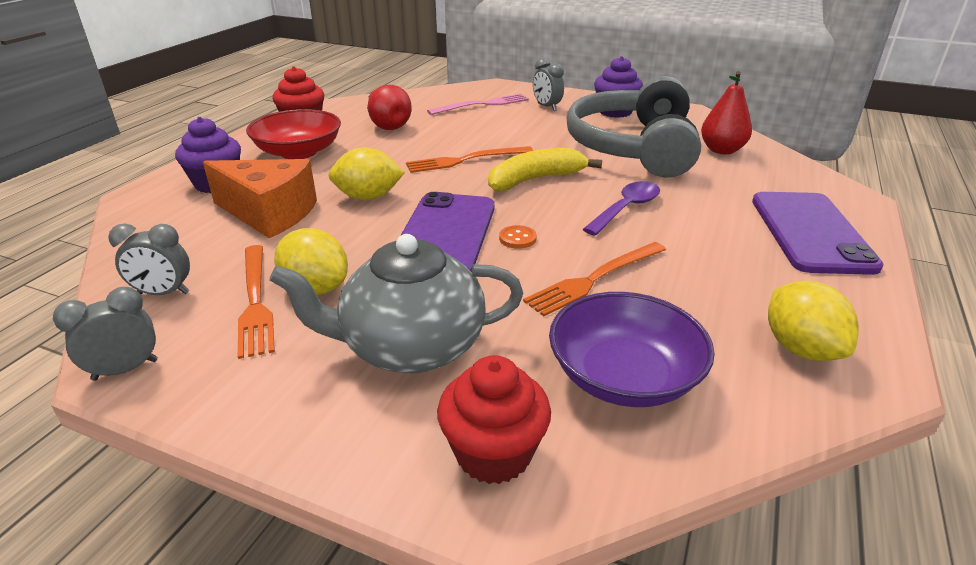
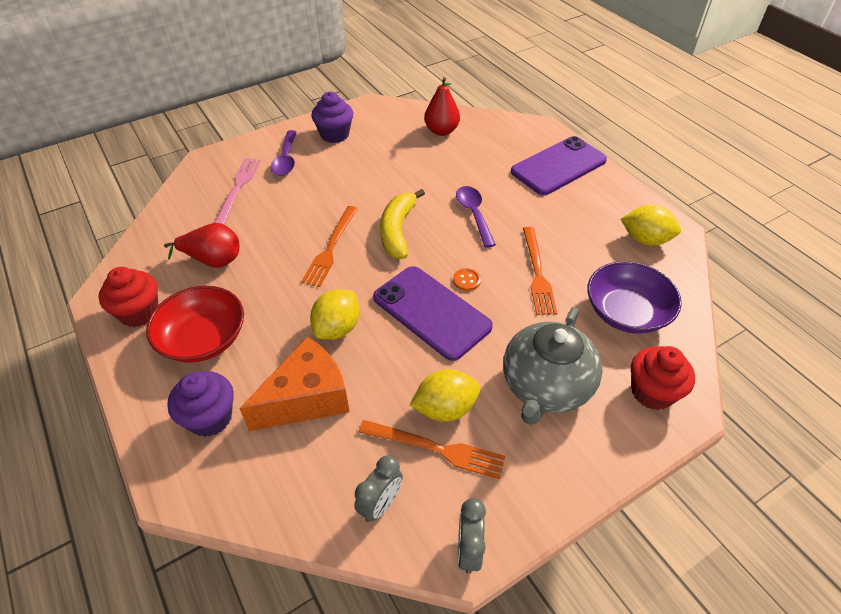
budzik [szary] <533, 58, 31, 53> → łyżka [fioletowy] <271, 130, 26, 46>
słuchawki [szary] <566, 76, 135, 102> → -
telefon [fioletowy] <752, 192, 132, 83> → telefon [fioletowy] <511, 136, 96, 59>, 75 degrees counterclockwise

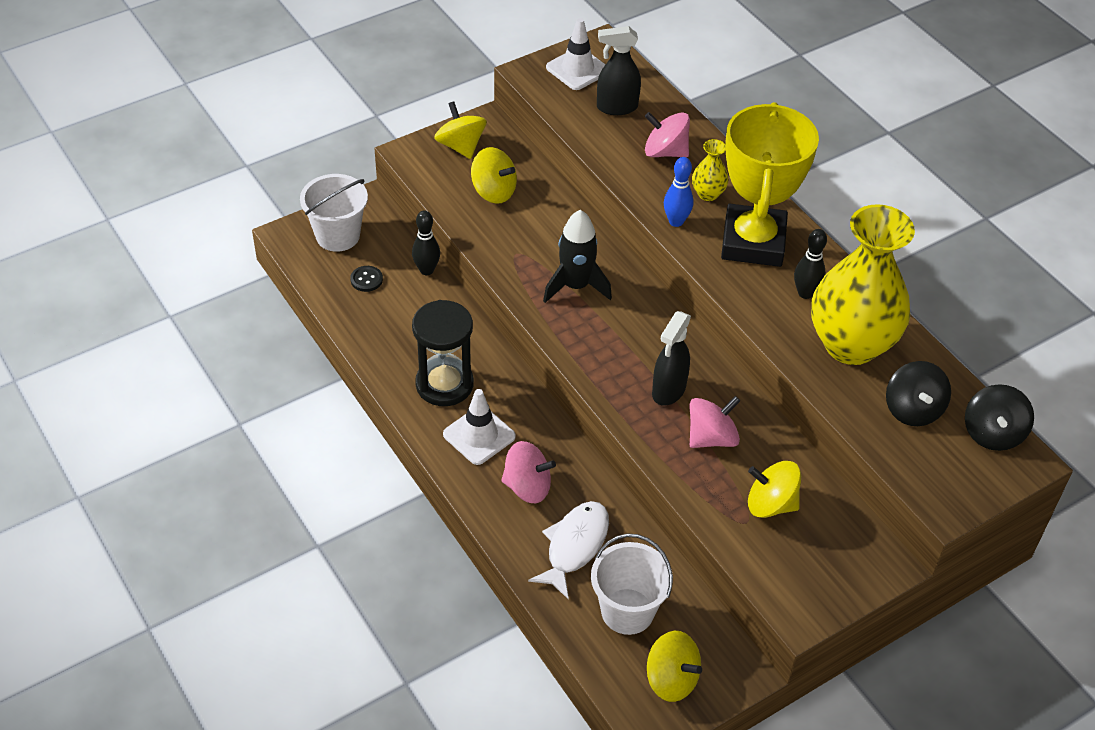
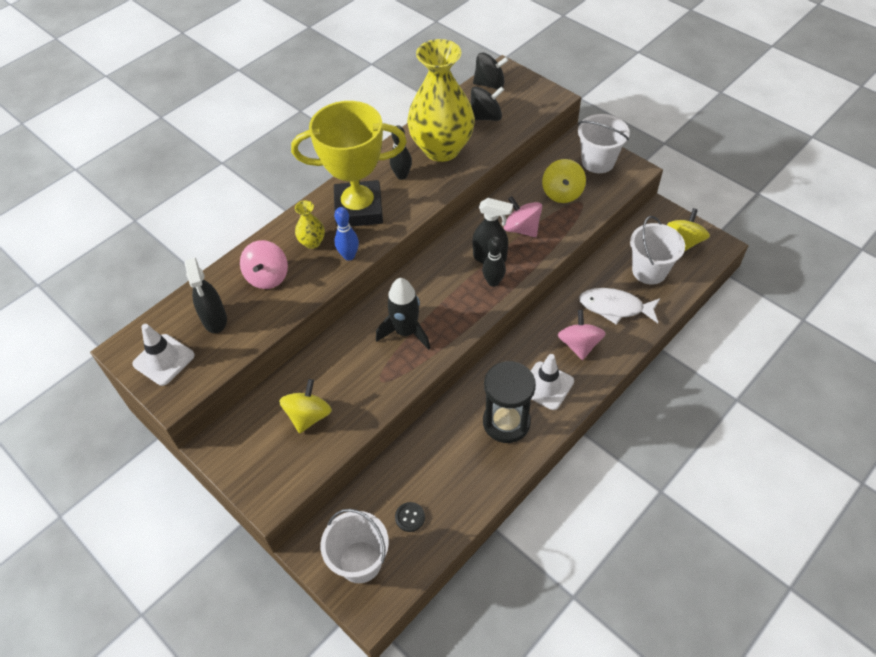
bączek [żółty] <434, 102, 53, 57> → -
kręgiel [czarny] <412, 210, 28, 65> → kręgiel [czarny] <482, 236, 24, 51>, shifted
- → wiadro [biały] <578, 114, 52, 59>

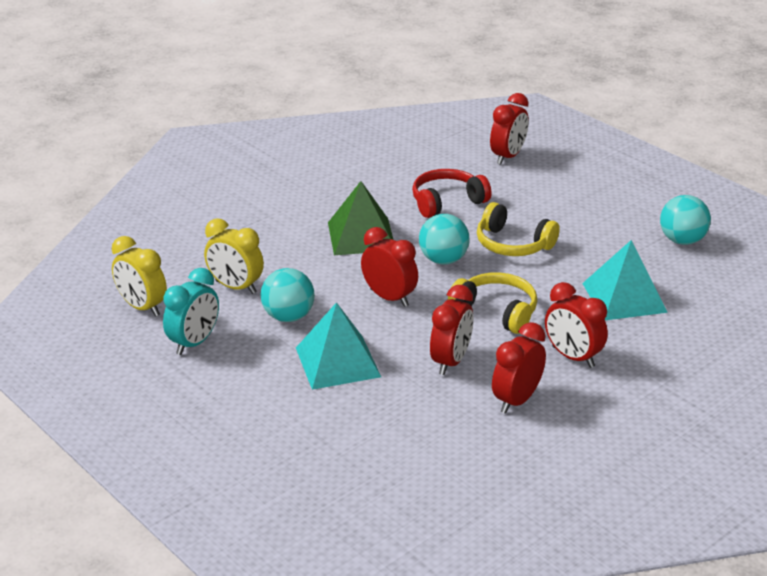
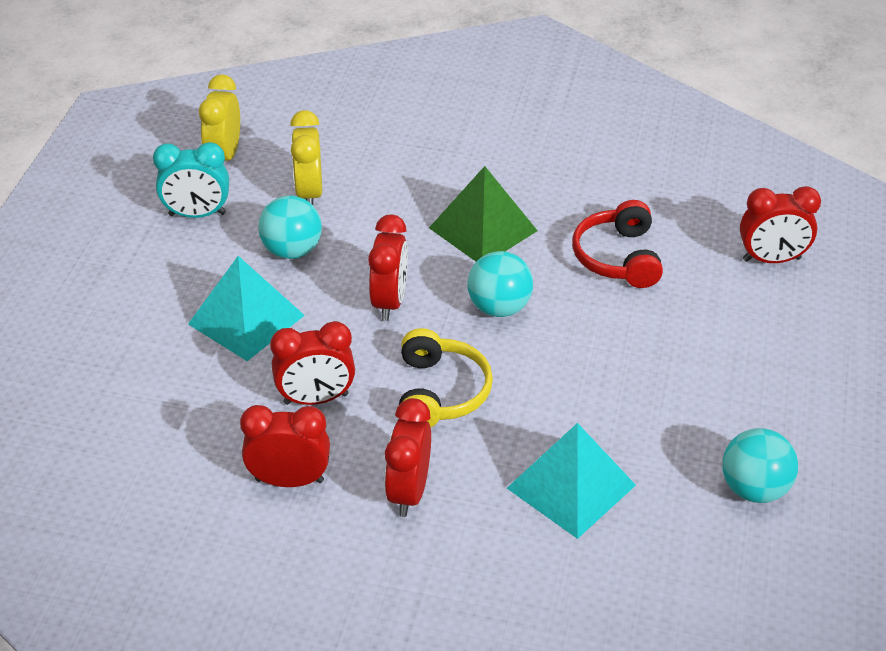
słuchawki [czerwony] <412, 169, 80, 49> → słuchawki [czerwony] <572, 200, 91, 88>, 120 degrees counterclockwise
słuchawki [żółty] <477, 202, 83, 54> → -

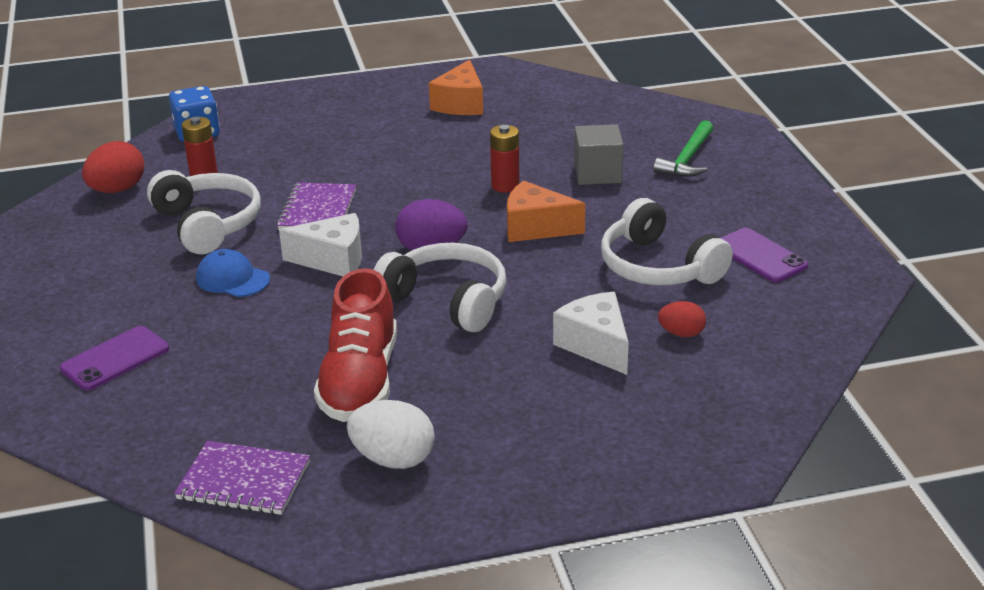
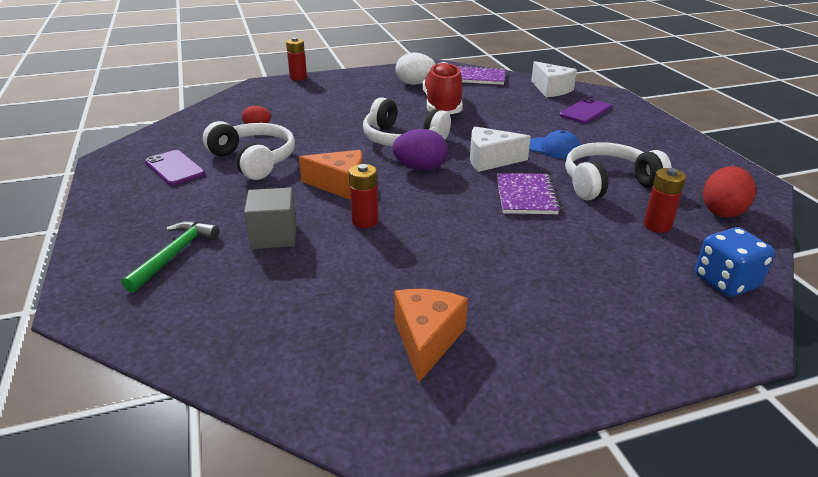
słuchawki [biały] <147, 170, 114, 84> → słuchawki [biały] <565, 142, 107, 58>, 105 degrees clockwise
ser [biały] <553, 292, 76, 83> → ser [biały] <531, 61, 46, 36>, shifted
- → bateria [czerwony] <286, 37, 21, 44>

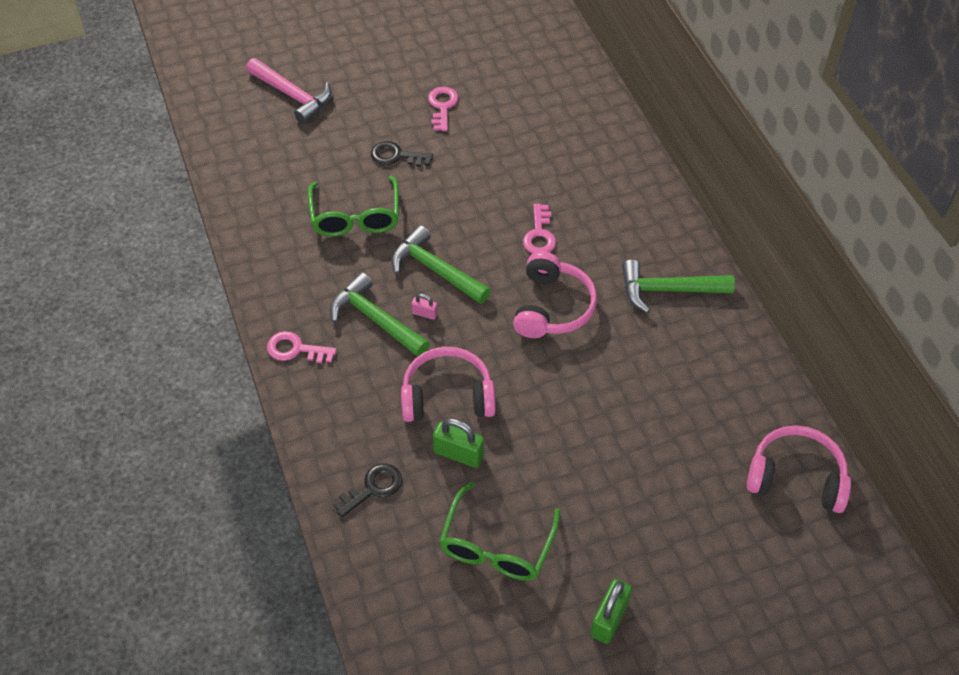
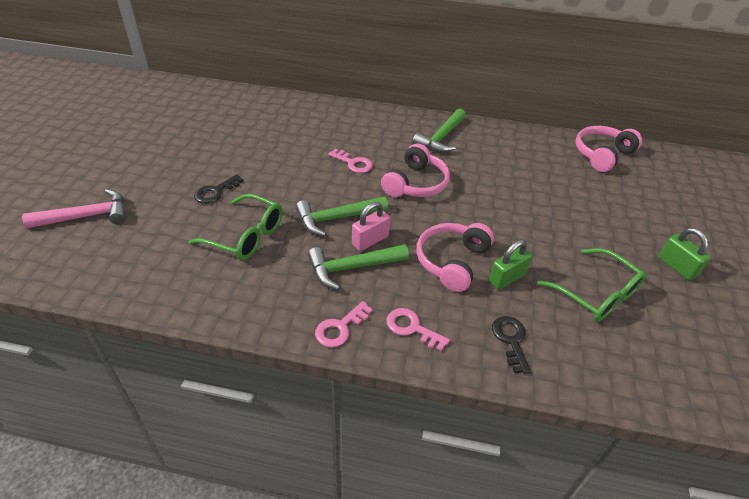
klucz [różowy] <428, 87, 30, 44> → klucz [różowy] <387, 308, 63, 43>, shifted
słuchawki [różowy] <513, 251, 84, 87> → słuchawki [różowy] <381, 144, 69, 53>, 75 degrees clockwise
kłódka [różowy] <411, 294, 27, 26> → kłódka [różowy] <352, 202, 38, 49>, x1.83

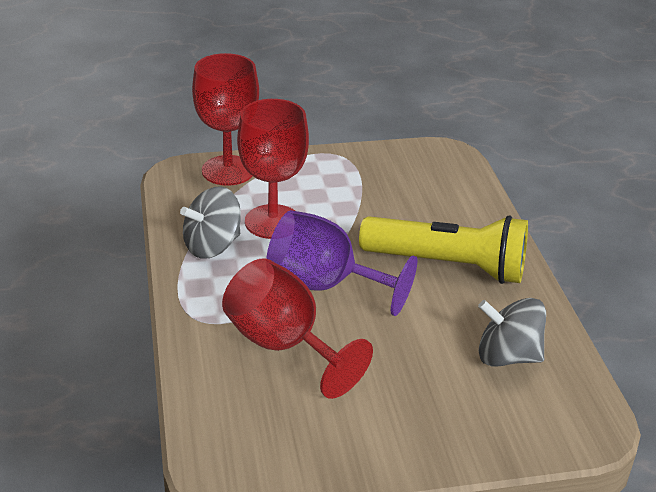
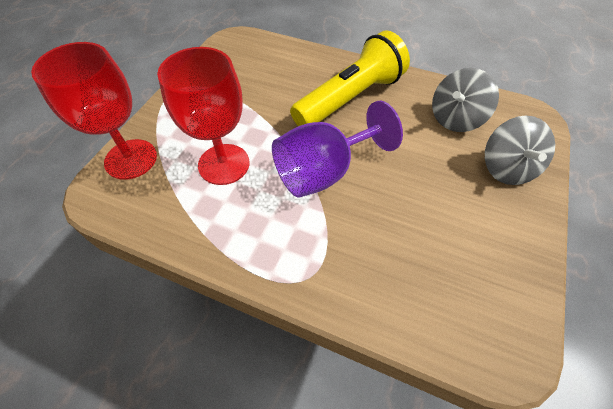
bączek [szary] <180, 186, 61, 73> → bączek [szary] <485, 116, 70, 69>, shifted
kielich [czerwony] <222, 258, 151, 141> → -

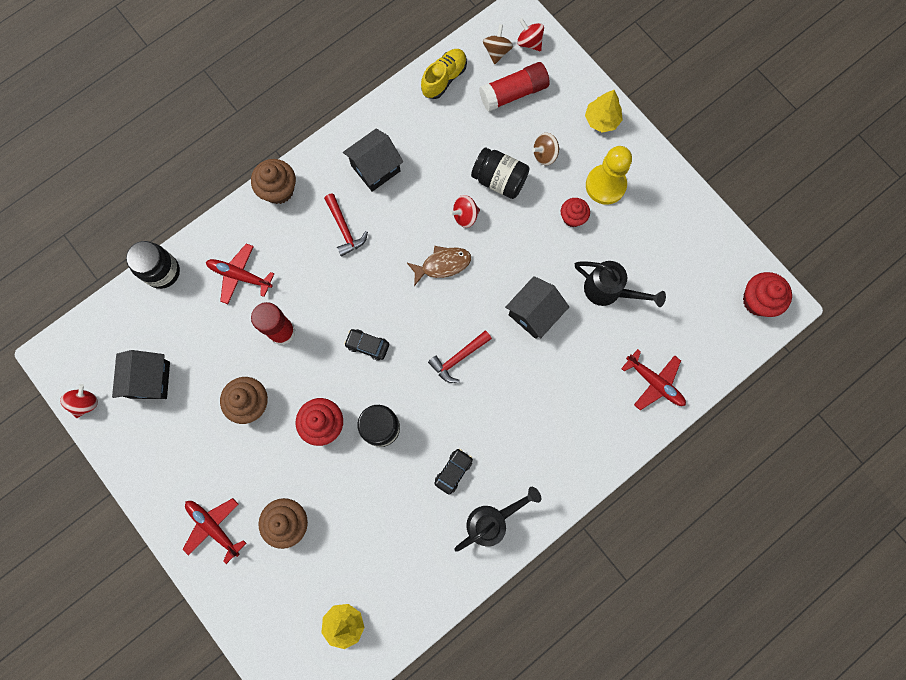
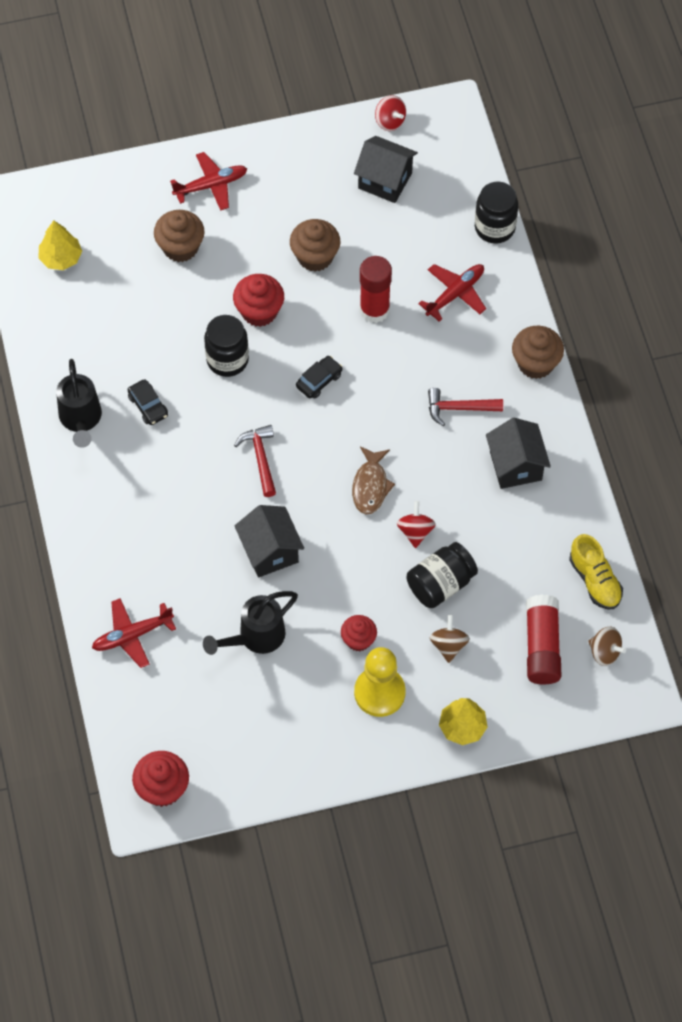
bączek [czerwony] <517, 18, 27, 33> → -

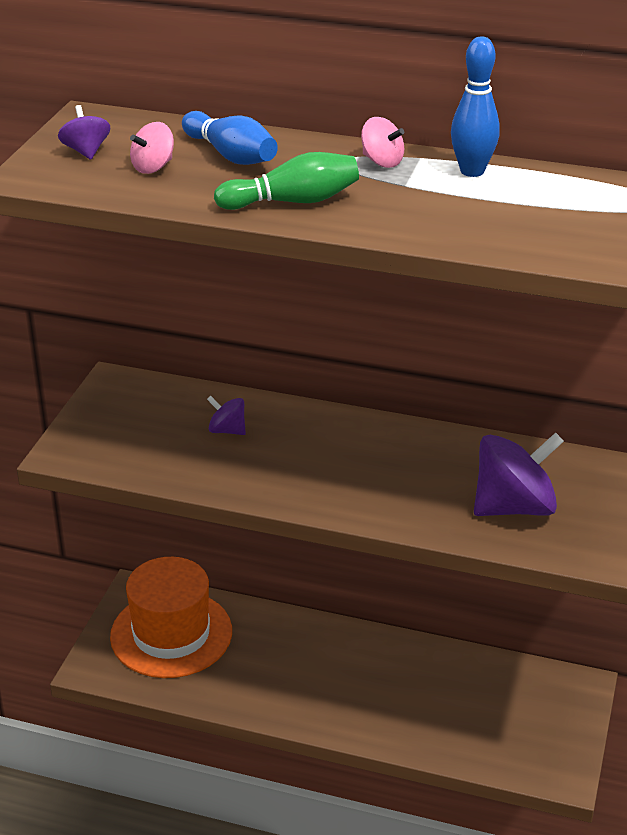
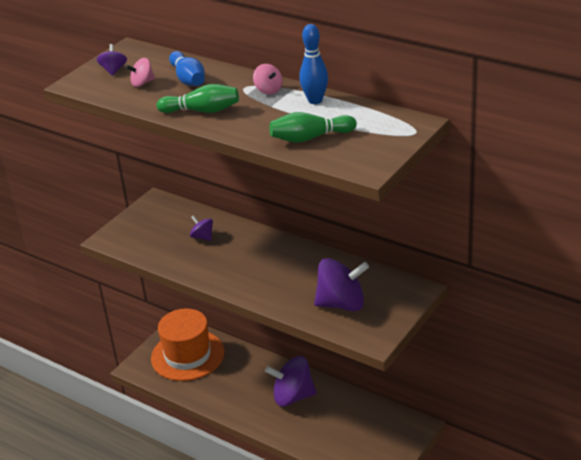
- → kręgiel [zielony] <269, 112, 88, 31>
- → bączek [fioletowy] <265, 356, 52, 50>

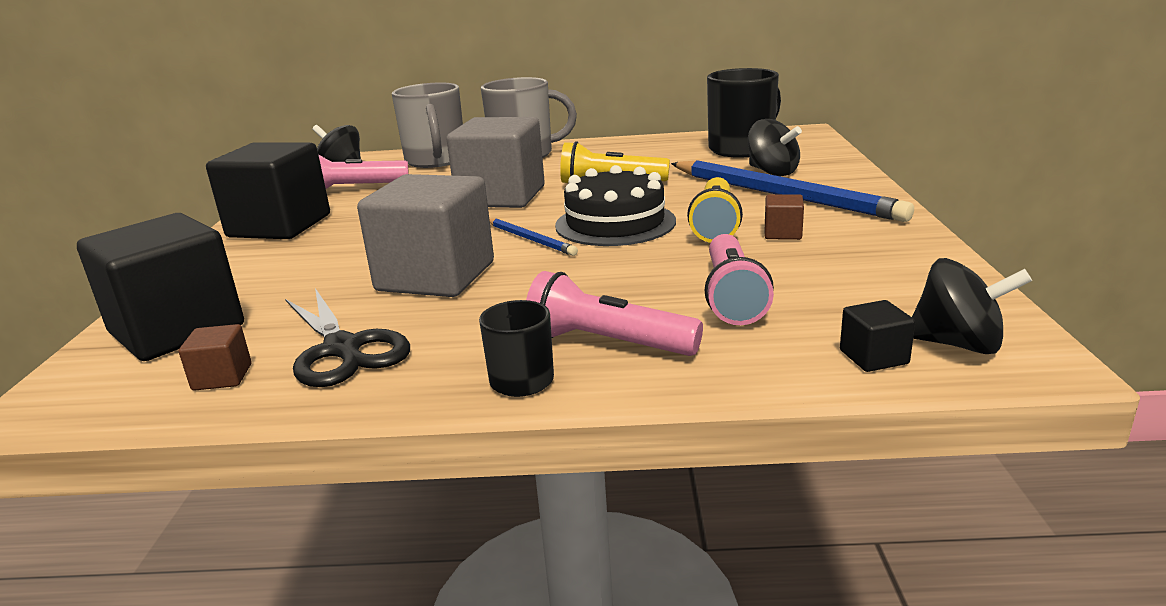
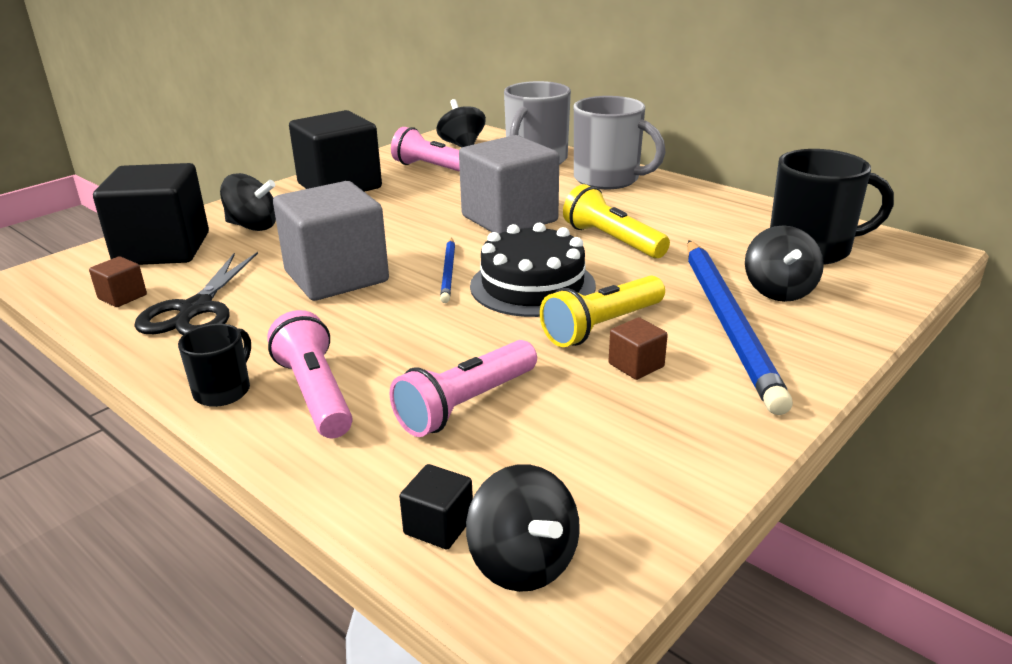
- → bączek [czarny] <220, 173, 56, 58>

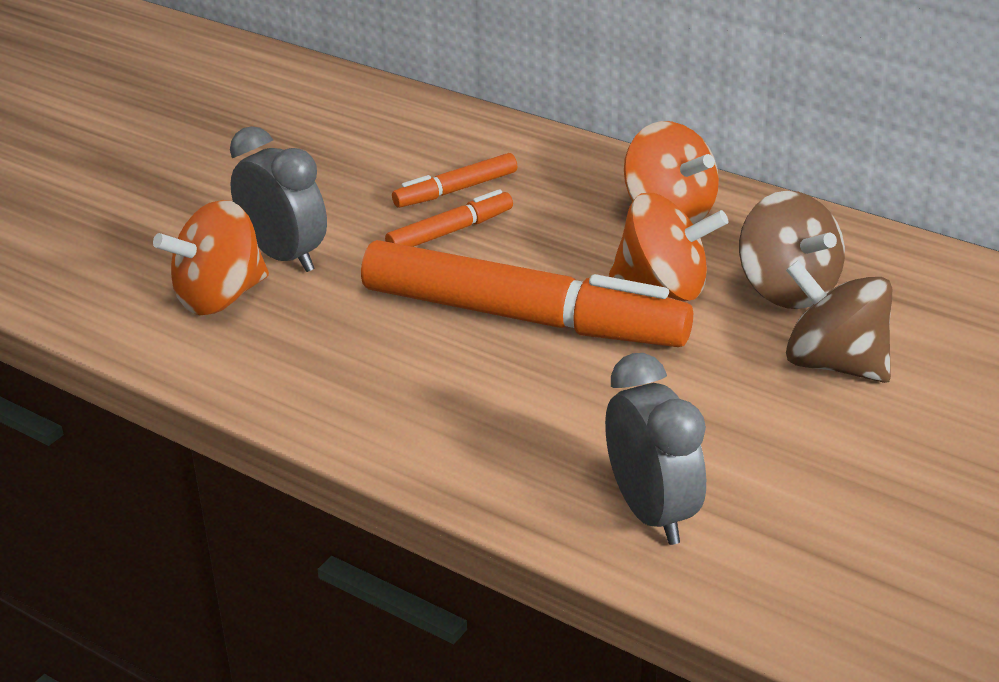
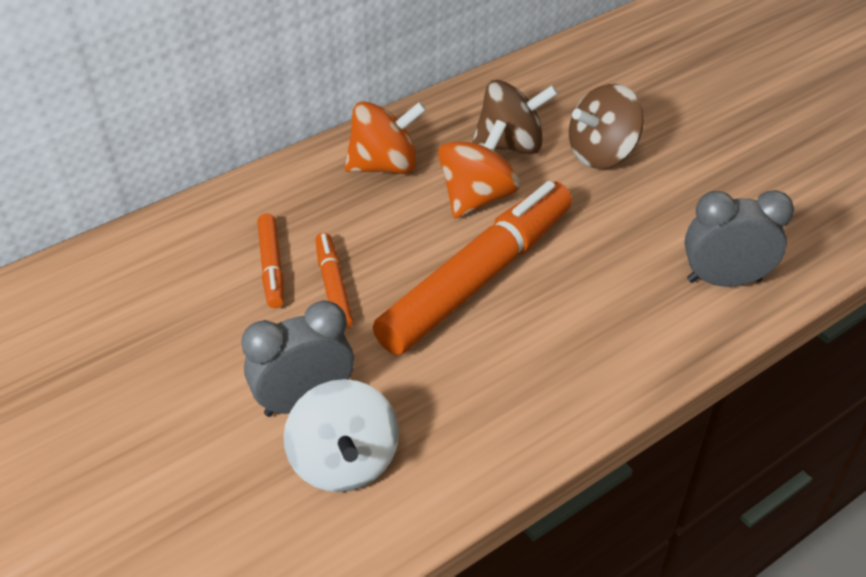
bączek [pomarańczowy] <153, 200, 116, 115> → bączek [biały] <283, 379, 116, 113>

